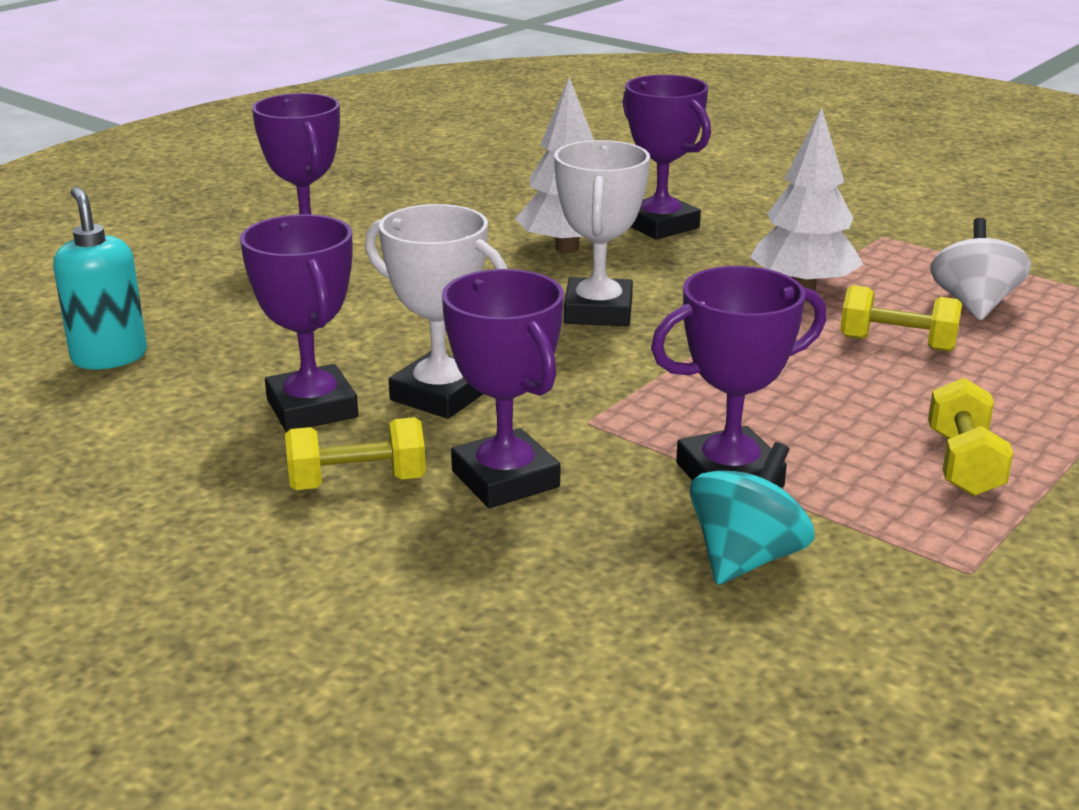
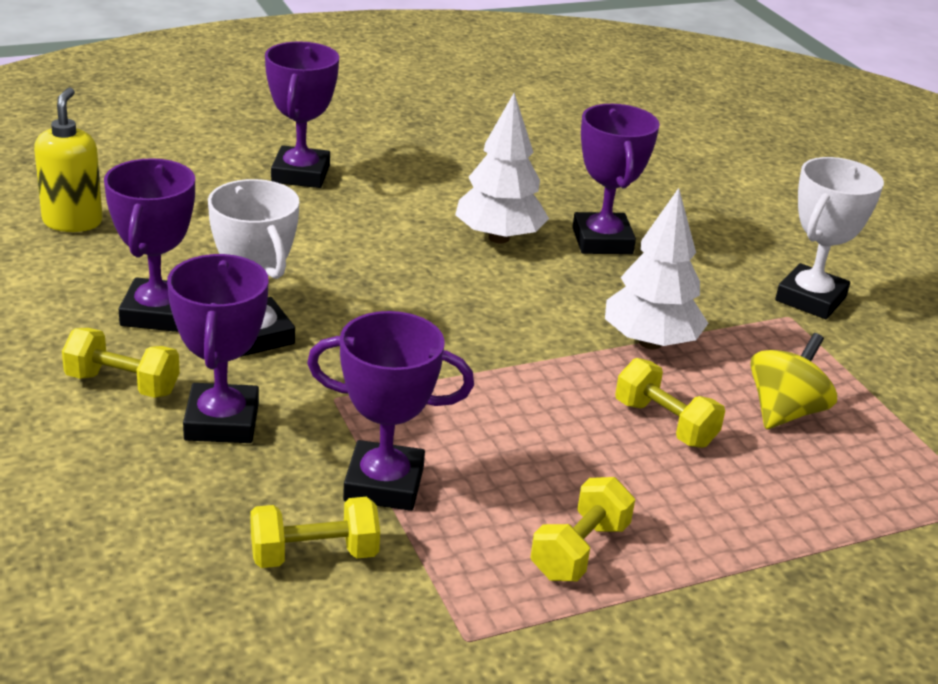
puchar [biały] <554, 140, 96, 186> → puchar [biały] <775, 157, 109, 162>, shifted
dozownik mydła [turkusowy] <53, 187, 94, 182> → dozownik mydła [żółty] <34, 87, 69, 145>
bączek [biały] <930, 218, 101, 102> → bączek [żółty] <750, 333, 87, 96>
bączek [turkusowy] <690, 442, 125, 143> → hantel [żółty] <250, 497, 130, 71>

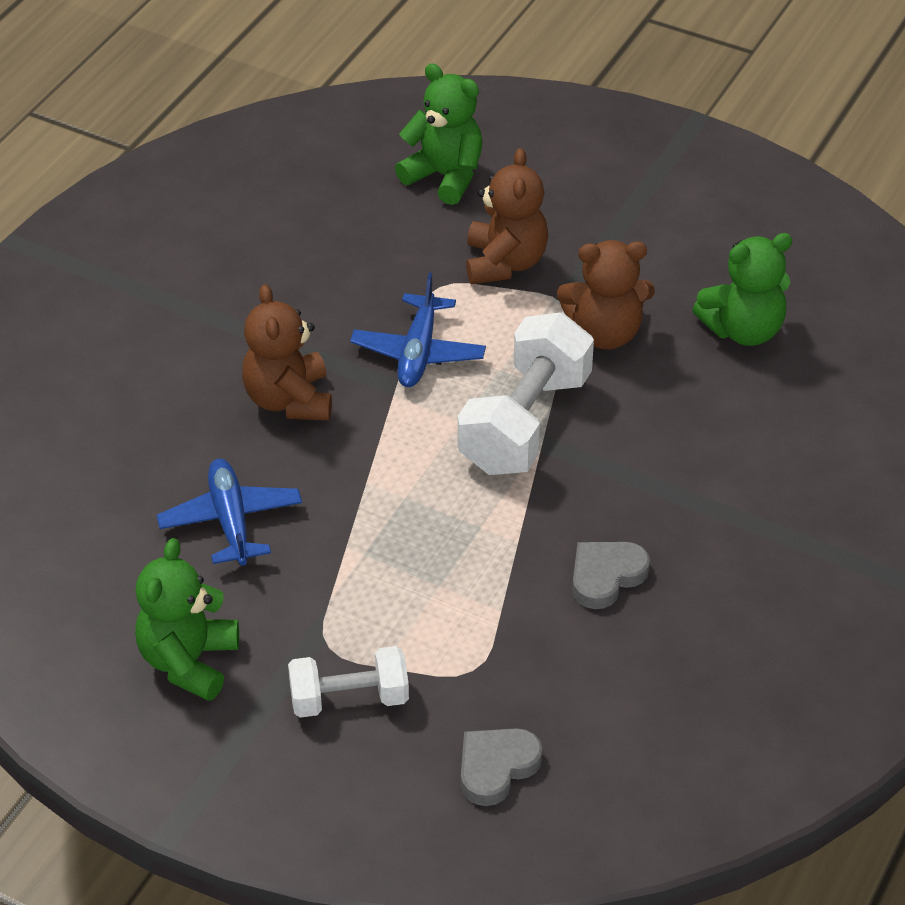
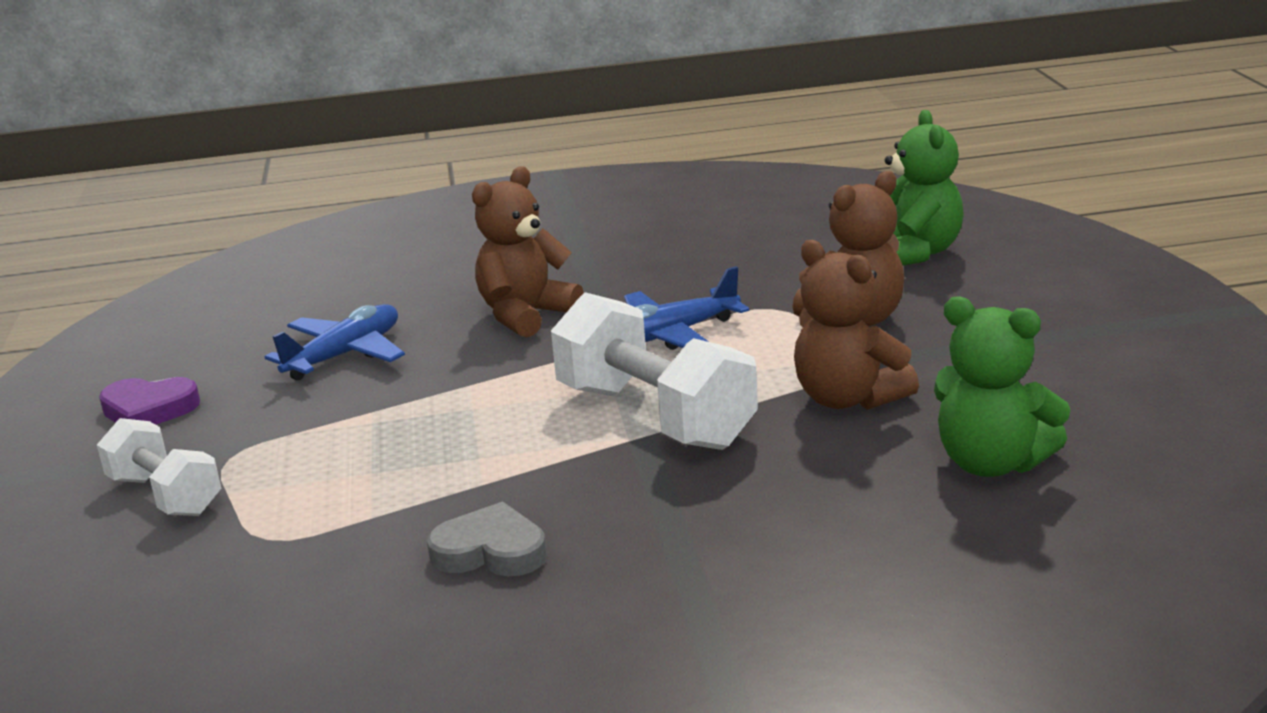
hantel [biały] <458, 312, 136, 163> → hantel [biały] <551, 292, 207, 158>, 60 degrees clockwise
miś [zielony] <135, 538, 104, 163> → serce [fioletowy] <99, 377, 101, 48>
serce [szary] <461, 728, 82, 78> → -

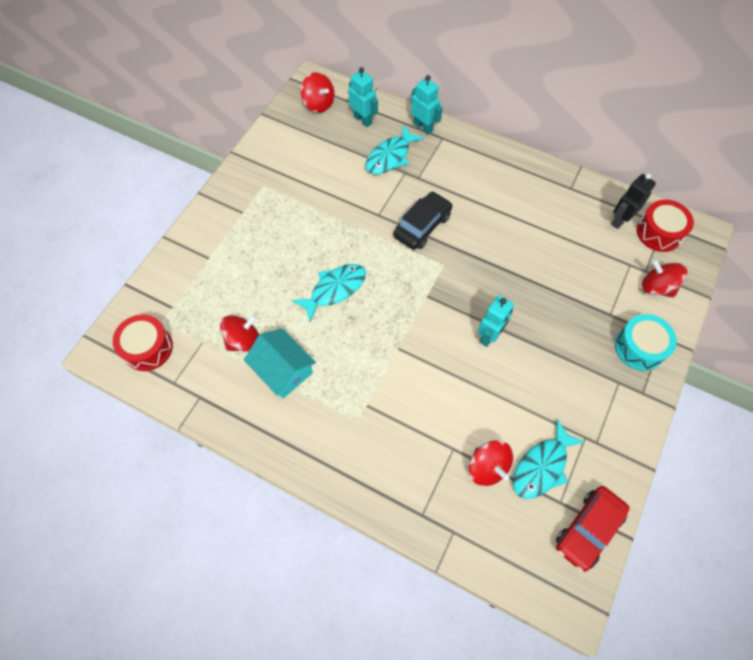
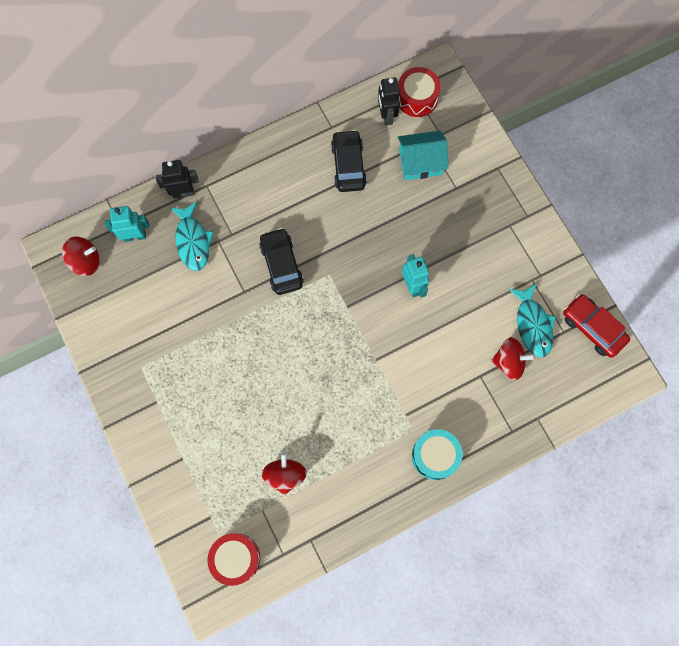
robot [turkusowy] <411, 75, 32, 60> → robot [czarny] <156, 160, 43, 38>
bączek [czerwony] <642, 259, 45, 39> → -
ryba [turkusowy] <292, 264, 74, 58> → -
bęben [turkusowy] <615, 314, 62, 57> → bęben [turkusowy] <412, 429, 51, 51>, shifted
domek [turkusowy] <244, 328, 72, 71> → domek [turkusowy] <397, 131, 52, 49>, shifted
samochód [czerwony] <556, 486, 74, 86> → samochód [czerwony] <563, 294, 67, 64>, 150 degrees clockwise
- → samochód [czarny] <331, 130, 36, 62>

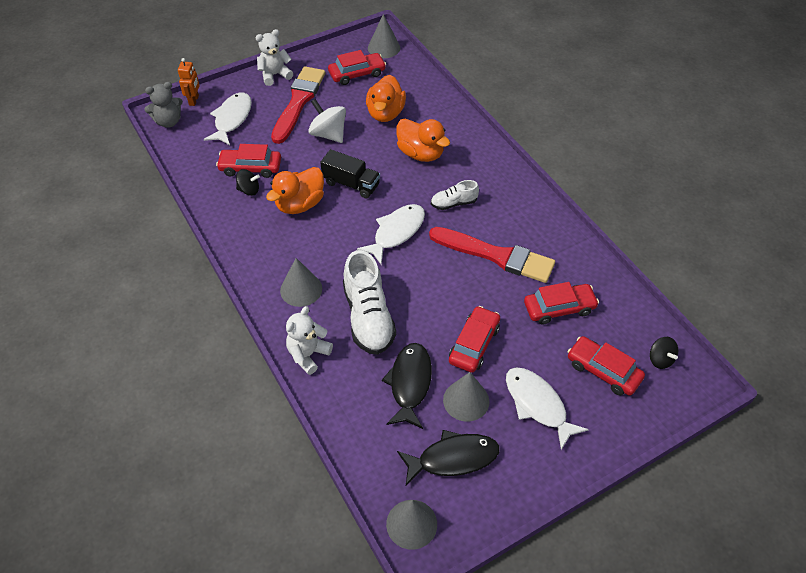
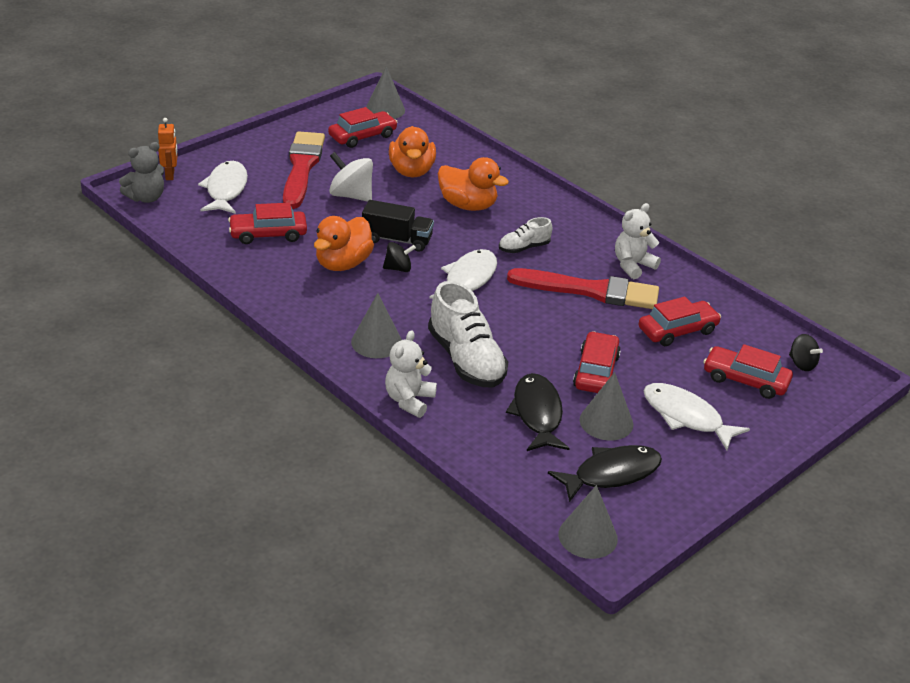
miś [biały] <255, 29, 38, 57> → miś [biały] <615, 203, 46, 76>, shifted
bączek [czarny] <236, 169, 24, 27> → bączek [czarny] <383, 242, 33, 30>, shifted

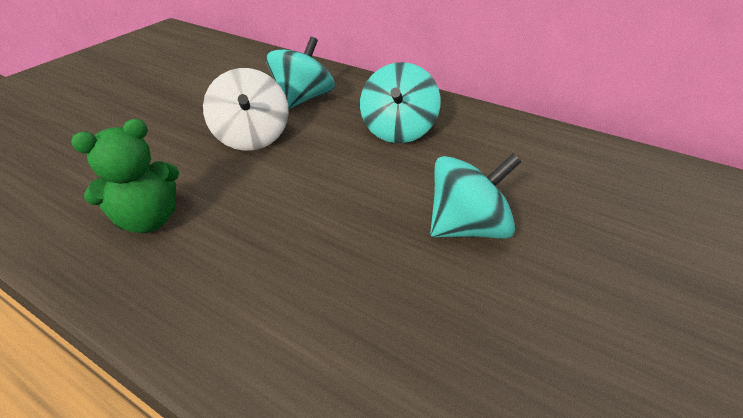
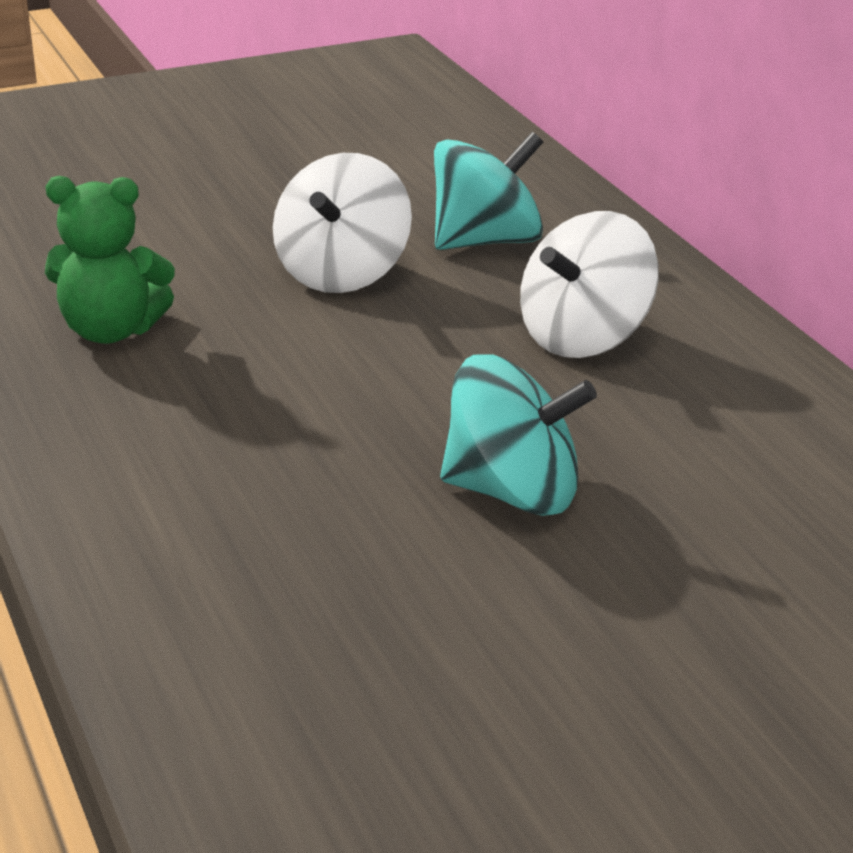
bączek [turkusowy] <360, 62, 81, 81> → bączek [biały] <520, 211, 139, 147>

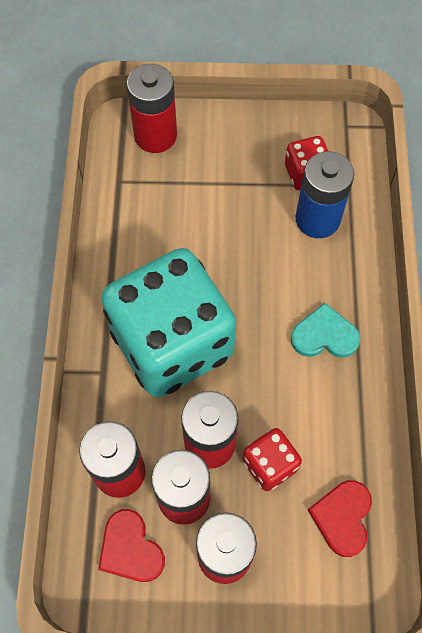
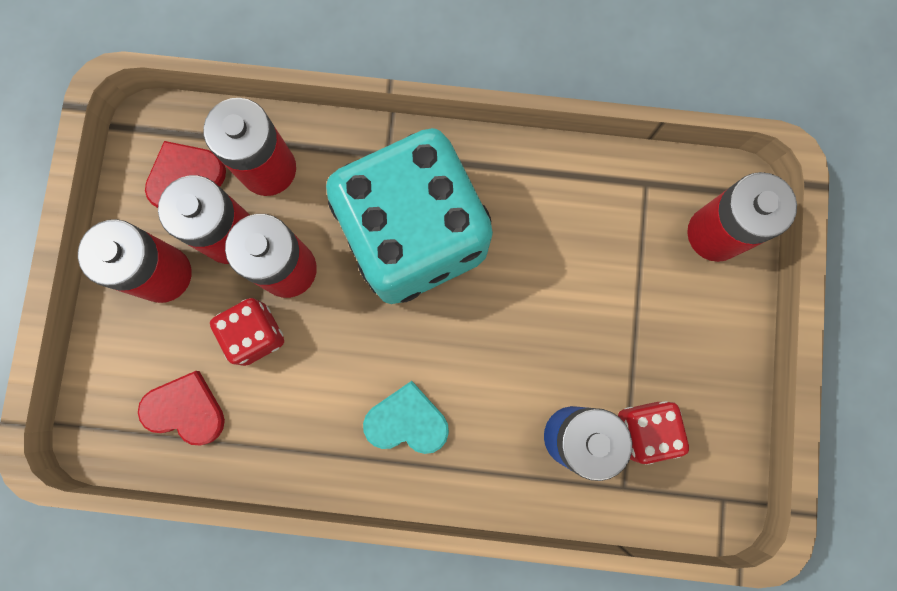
serce [turkusowy] <291, 303, 69, 55> → serce [turkusowy] <363, 381, 86, 73>, 90 degrees counterclockwise

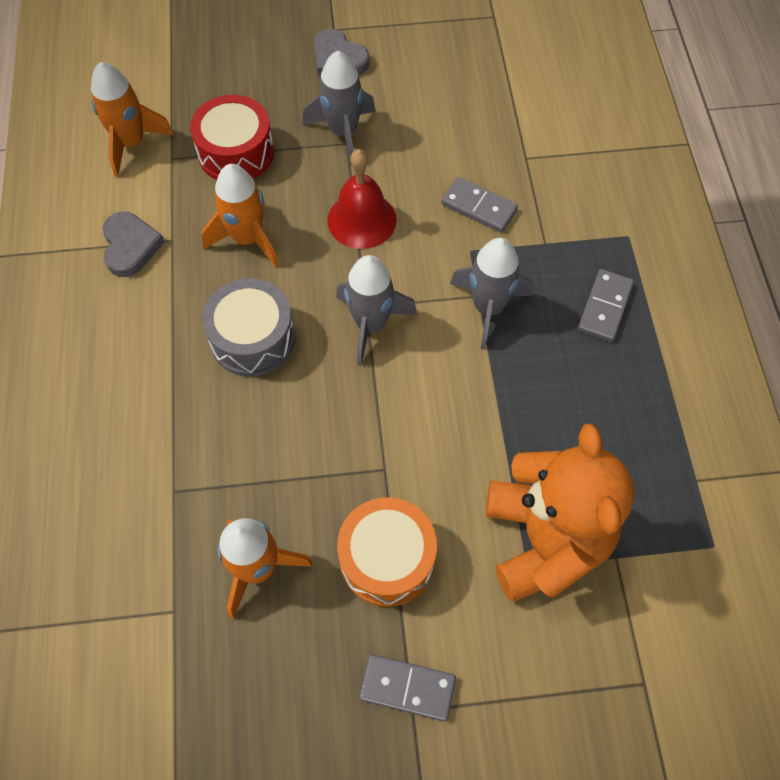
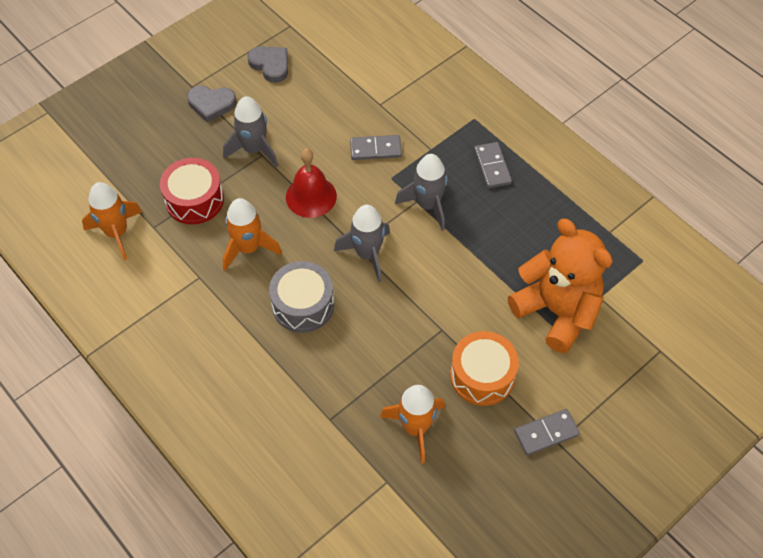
serce [szary] <103, 212, 62, 65> → serce [szary] <247, 46, 41, 37>, shifted

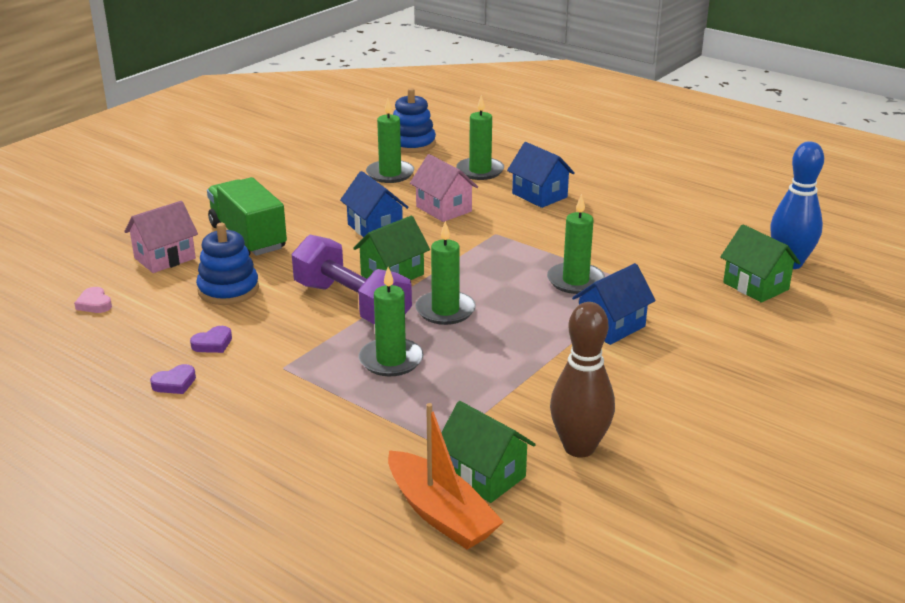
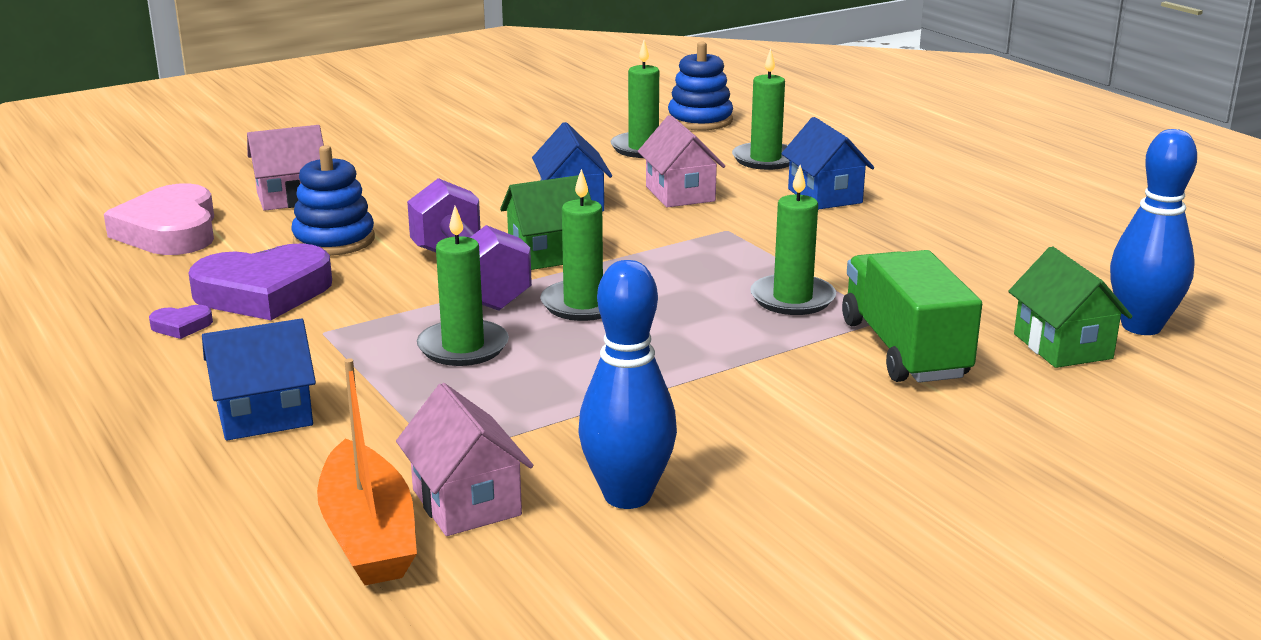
ciężarówka [zielony] <207, 177, 80, 79> → ciężarówka [zielony] <842, 250, 140, 133>, shifted
domek [niebieski] <572, 263, 84, 82> → domek [niebieski] <202, 319, 114, 122>, shifted
serce [różowy] <74, 287, 38, 26> → serce [różowy] <104, 183, 110, 72>, x2.41
kręgiel [brązowy] <550, 302, 65, 156> → kręgiel [niebieski] <578, 260, 99, 249>
serce [fioletowy] <190, 326, 42, 27> → serce [fioletowy] <189, 243, 143, 77>, x2.41
domek [zielony] <441, 401, 95, 102> → domek [różowy] <396, 383, 137, 153>

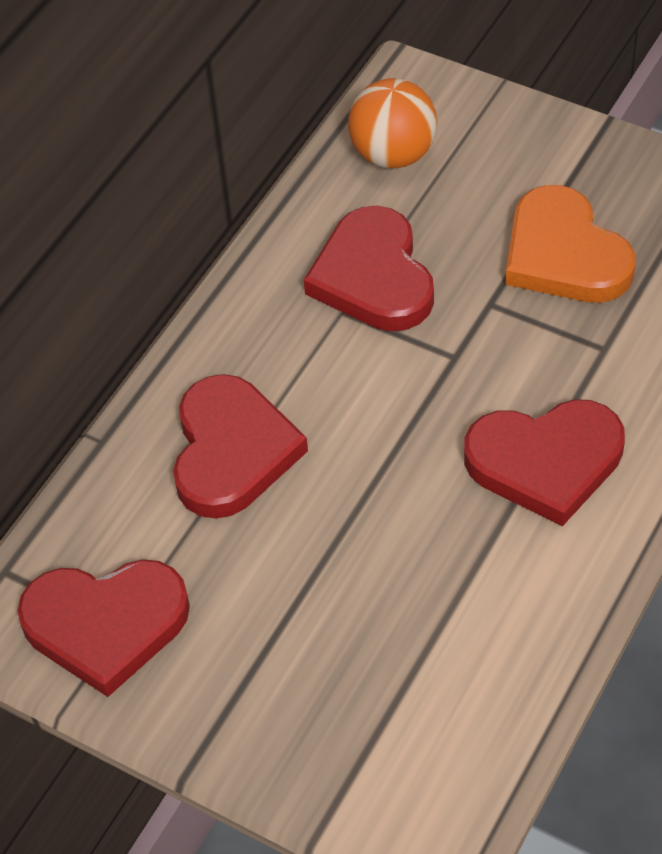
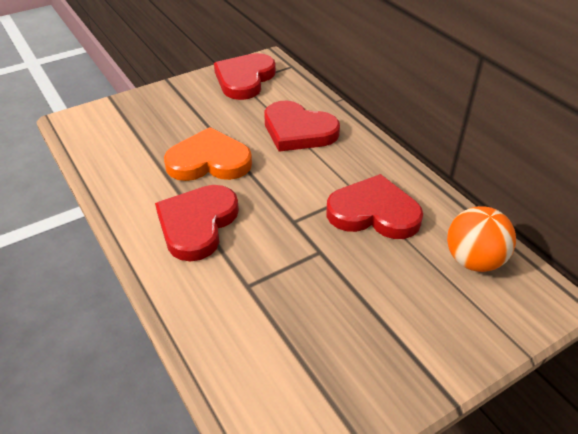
serce [pomarańczowy] <505, 185, 131, 117> → serce [pomarańczowy] <164, 127, 88, 54>, shifted

